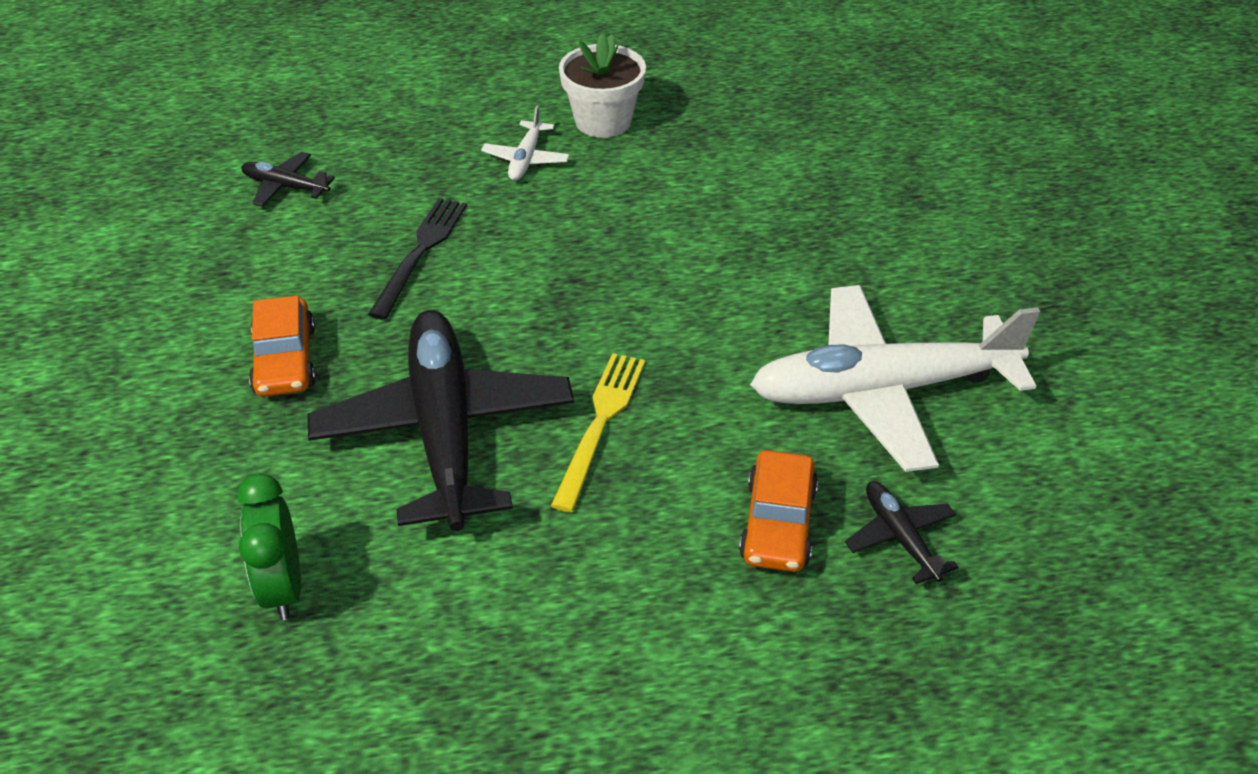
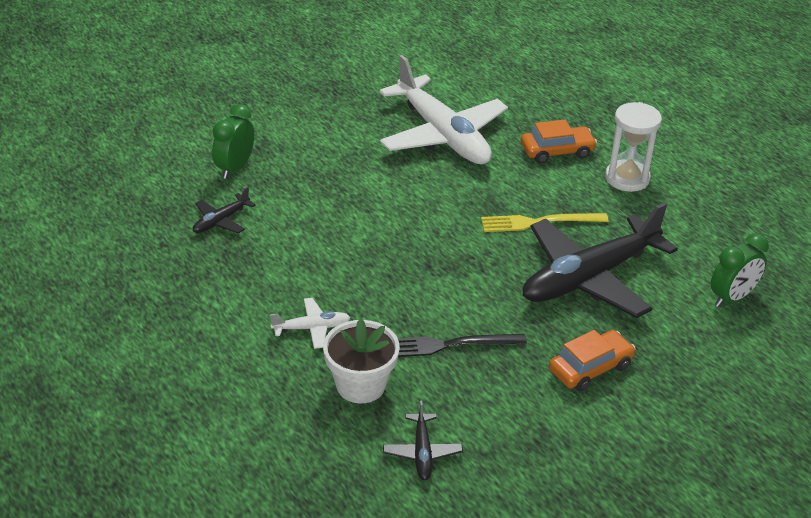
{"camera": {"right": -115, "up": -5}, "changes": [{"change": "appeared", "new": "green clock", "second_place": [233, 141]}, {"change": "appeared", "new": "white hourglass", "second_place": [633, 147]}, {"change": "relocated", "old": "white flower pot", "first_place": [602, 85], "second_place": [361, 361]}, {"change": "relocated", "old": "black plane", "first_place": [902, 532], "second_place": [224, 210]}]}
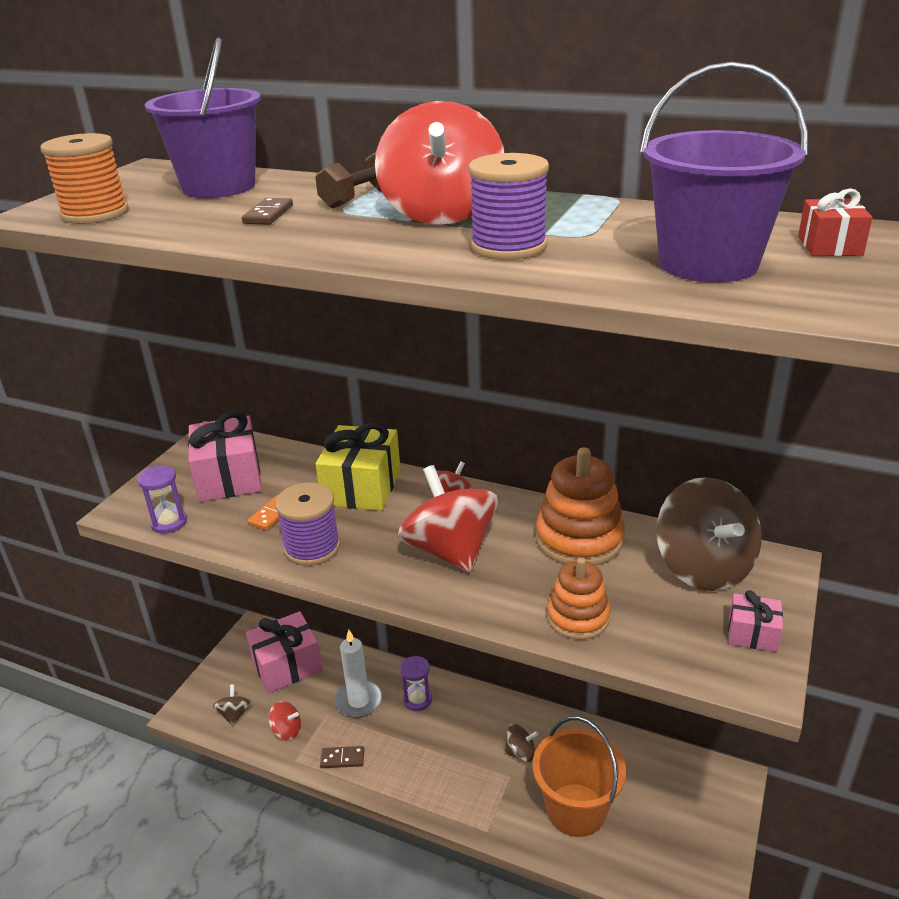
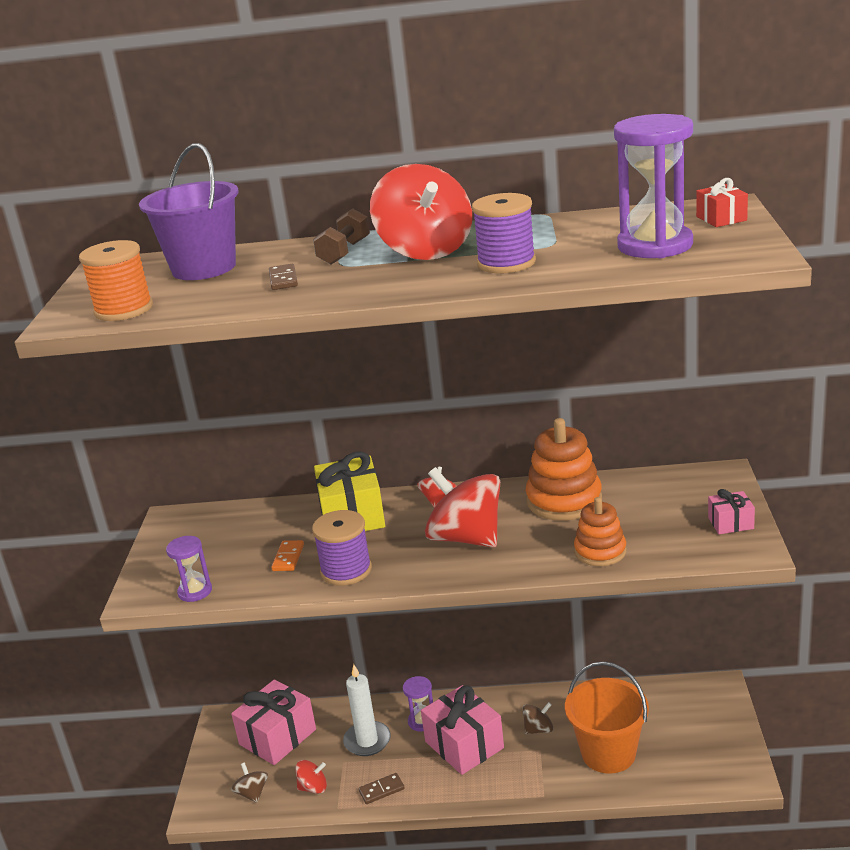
{"camera": {"right": -20, "up": -5}, "changes": [{"change": "missing", "old": "brown spinning top", "first_place": [709, 534]}, {"change": "relocated", "old": "pink gift", "first_place": [225, 456], "second_place": [462, 730]}, {"change": "exchanged", "old": "purple bucket", "new": "purple hourglass", "first_place": [724, 172], "second_place": [653, 186]}]}
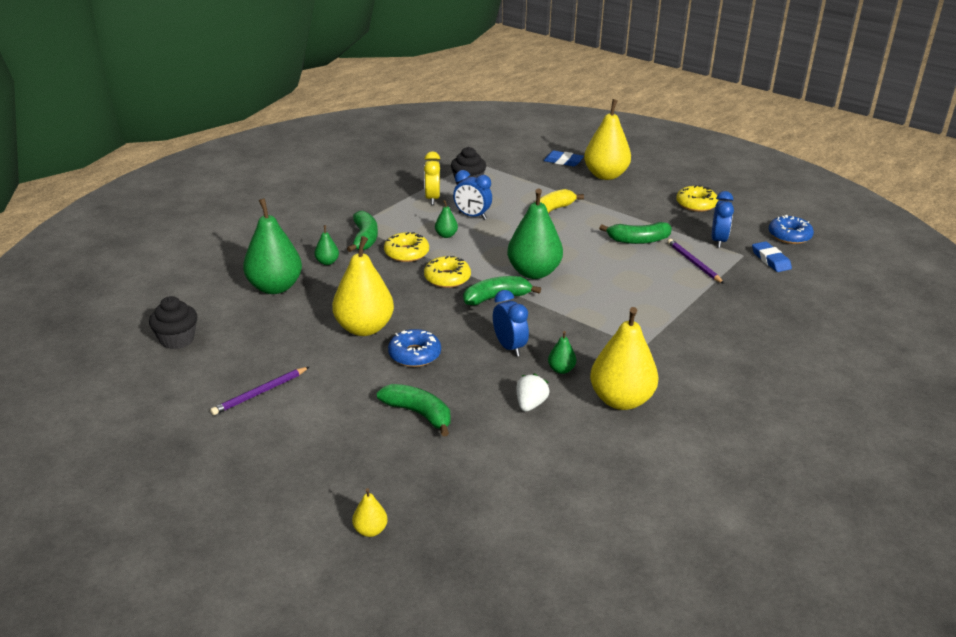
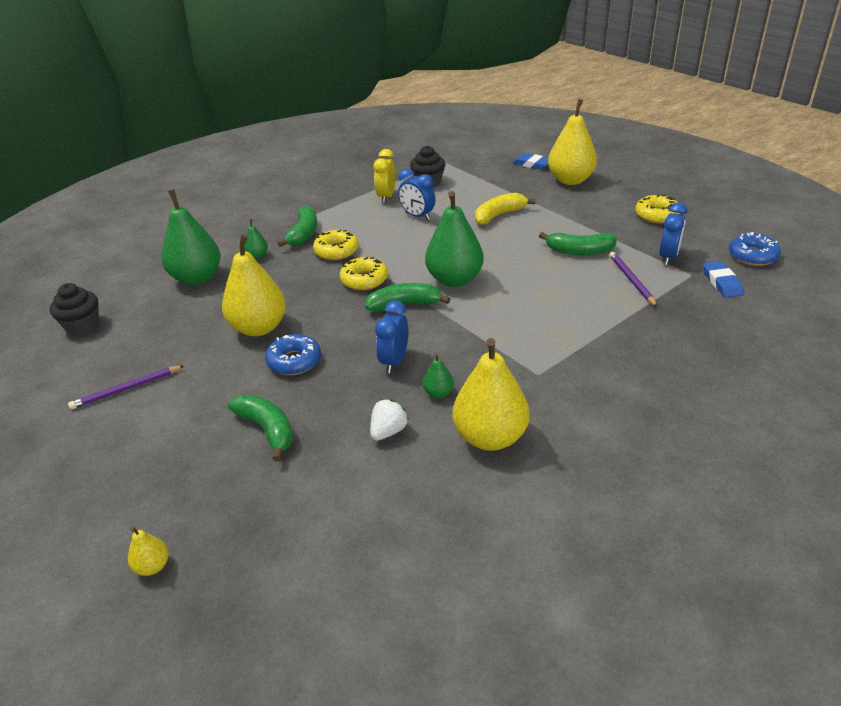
{"camera": {"right": 15, "up": 5}, "changes": [{"change": "missing", "old": "green pear", "first_place": [446, 219]}, {"change": "spun", "old": "blue clock", "first_place": [511, 323], "second_place": [391, 336], "degrees": -150}]}
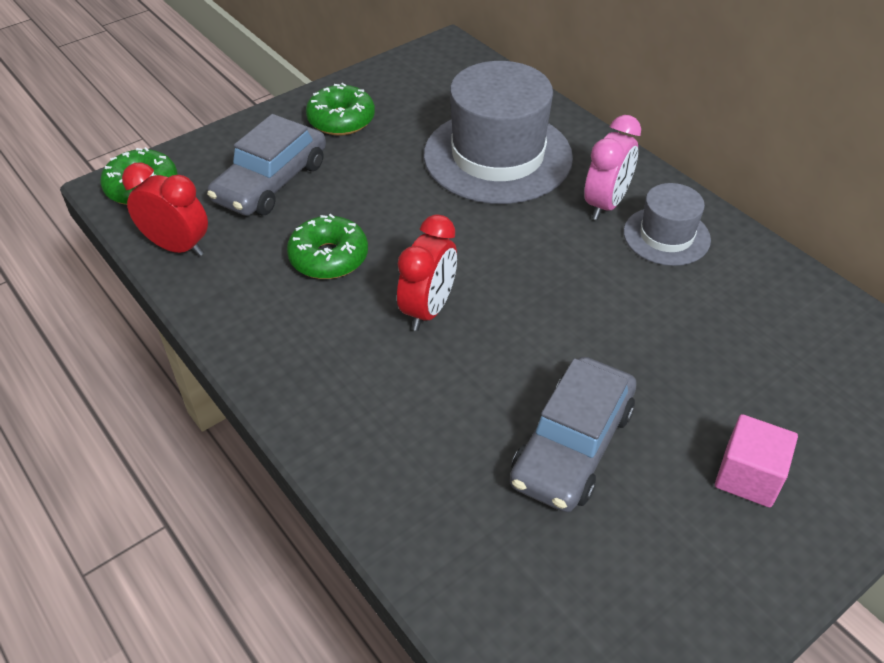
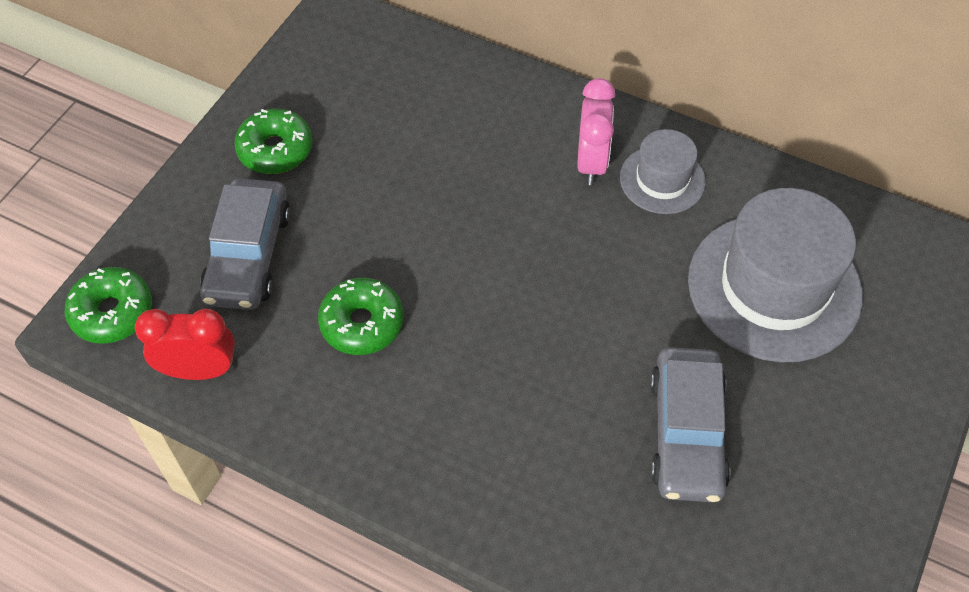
{"camera": {"right": -25, "up": 10}, "changes": [{"change": "missing", "old": "red clock", "first_place": [427, 272]}, {"change": "missing", "old": "pink cube", "first_place": [756, 461]}, {"change": "relocated", "old": "grey hat", "first_place": [498, 132], "second_place": [775, 275]}]}
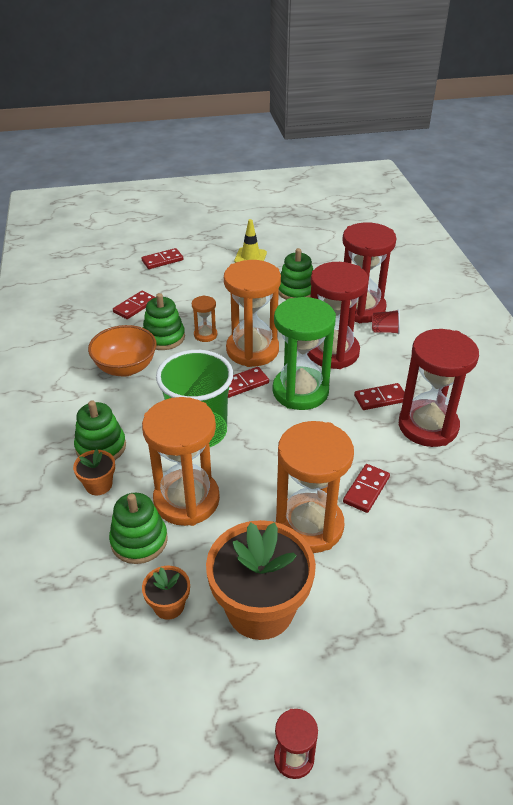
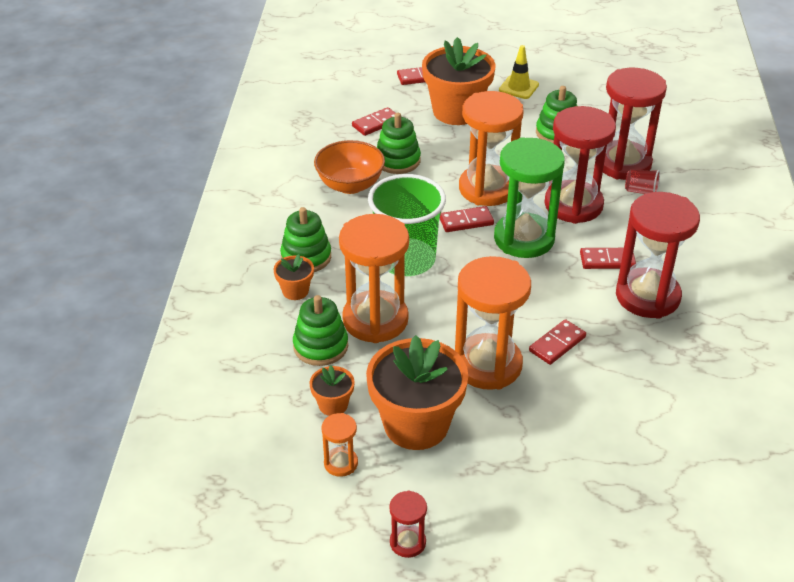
{"camera": {"right": 15, "up": 0}, "changes": [{"change": "appeared", "new": "orange flower pot", "second_place": [458, 81]}, {"change": "relocated", "old": "orange hourglass", "first_place": [204, 318], "second_place": [339, 445]}]}
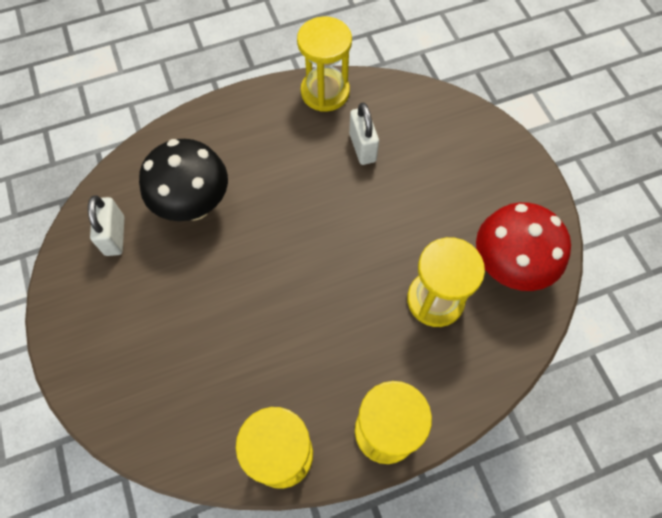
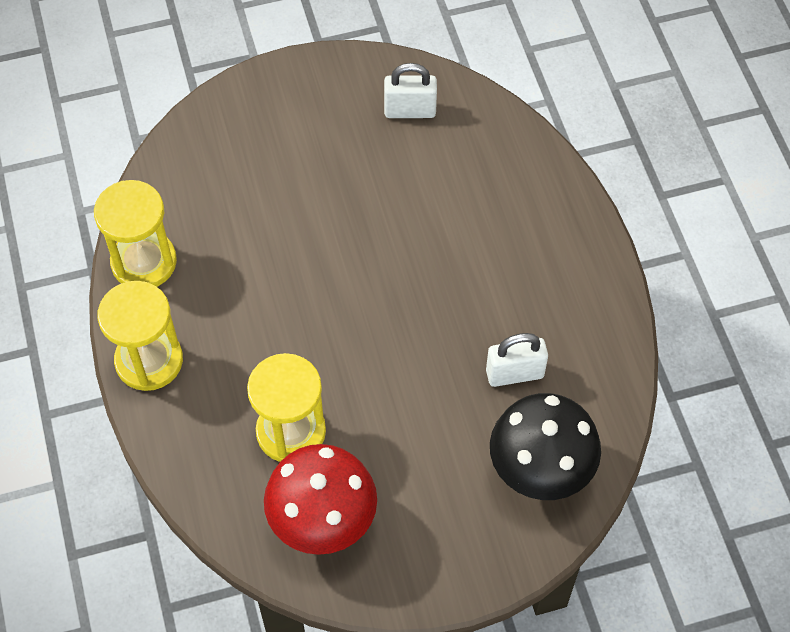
{"camera": {"right": 95, "up": -5}, "changes": [{"change": "missing", "old": "yellow hourglass", "first_place": [324, 64]}, {"change": "relocated", "old": "black mushroom", "first_place": [183, 180], "second_place": [545, 446]}]}
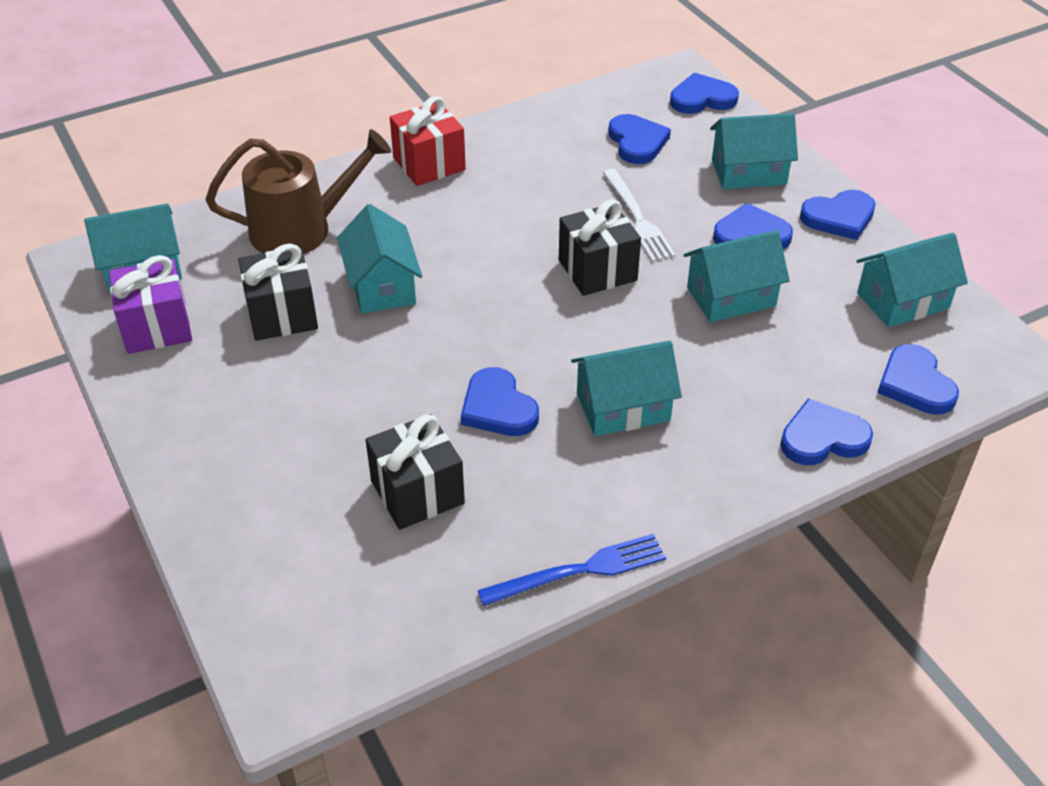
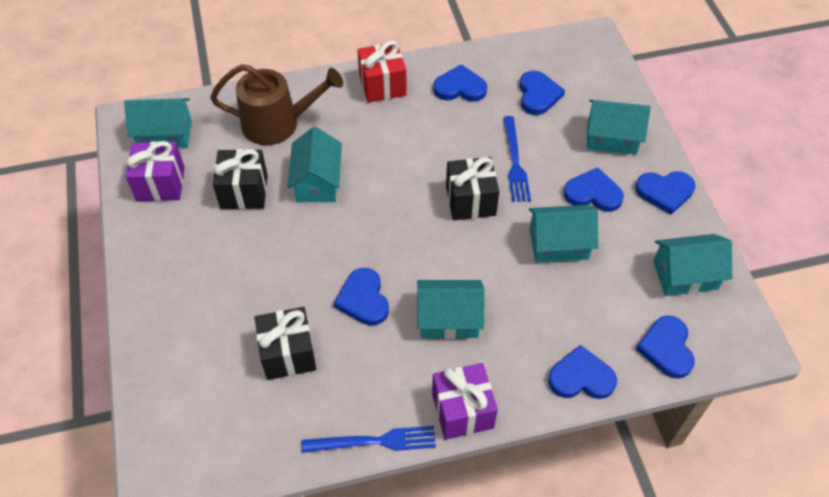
{"camera": {"right": 15, "up": 10}, "changes": [{"change": "appeared", "new": "purple gift", "second_place": [465, 401]}, {"change": "relocated", "old": "blue heart", "first_place": [704, 93], "second_place": [460, 83]}, {"change": "colour", "old": "white fork", "new": "blue fork", "first_place": [639, 215], "second_place": [517, 159]}]}
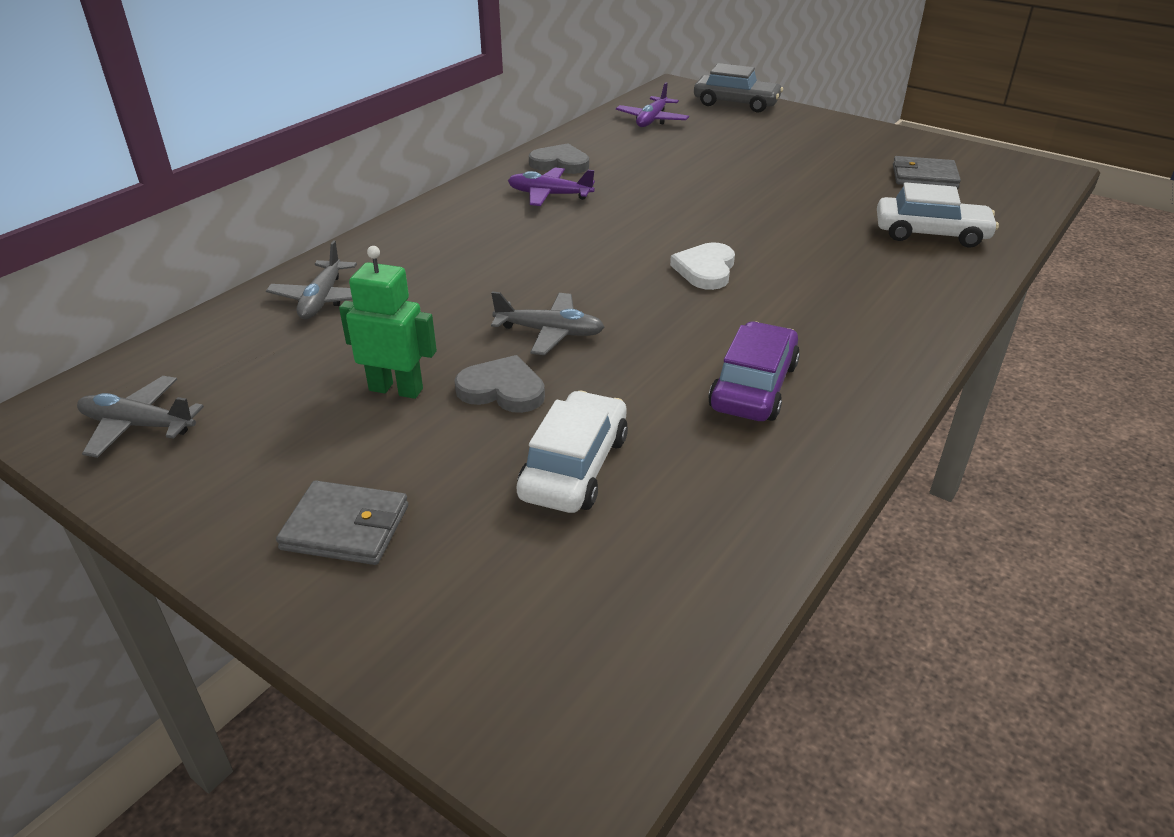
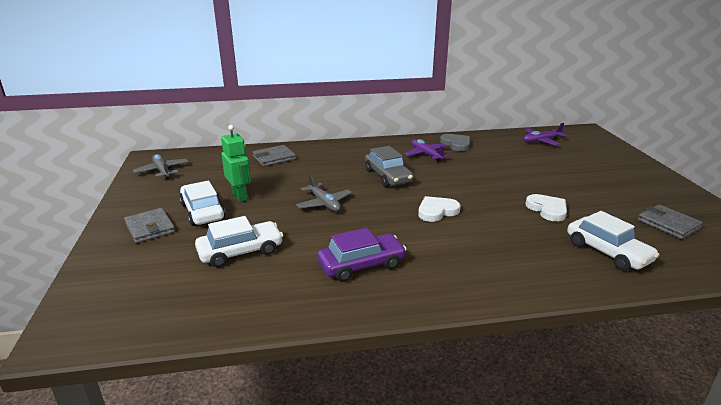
{"camera": {"right": 45, "up": -10}, "changes": [{"change": "missing", "old": "grey heart", "first_place": [499, 384]}, {"change": "appeared", "new": "white car", "second_place": [202, 203]}, {"change": "appeared", "new": "white heart", "second_place": [546, 208]}, {"change": "relocated", "old": "grey car", "first_place": [738, 88], "second_place": [389, 166]}, {"change": "exchanged", "old": "grey plane", "new": "grey wallet", "first_place": [311, 280], "second_place": [274, 155]}]}
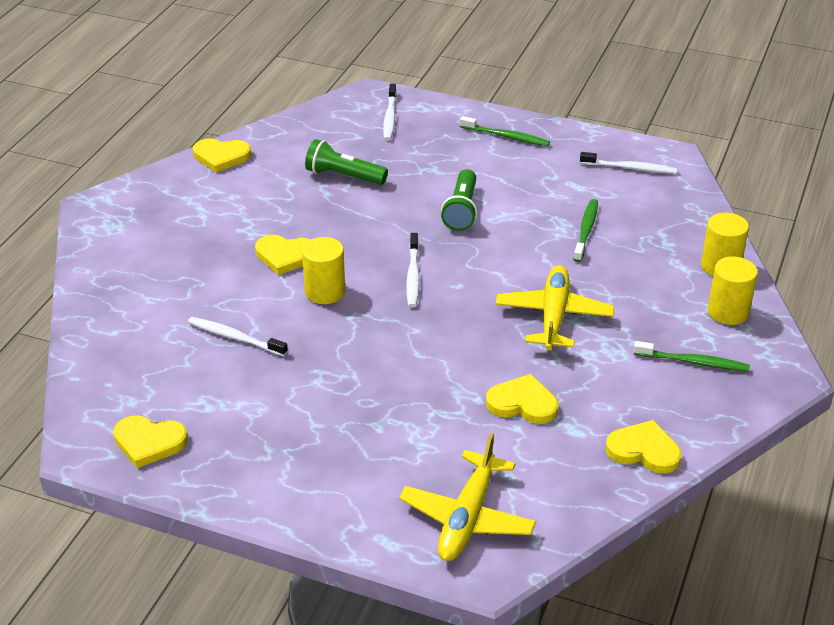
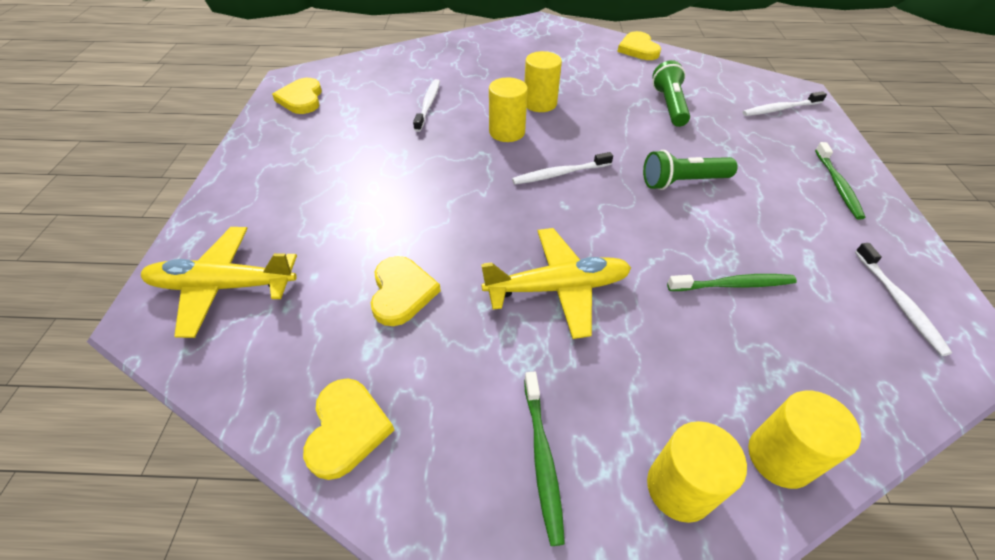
{"camera": {"right": 70, "up": 10}, "changes": [{"change": "exchanged", "old": "yellow heart", "new": "yellow cylinder", "first_place": [283, 255], "second_place": [543, 81]}]}
